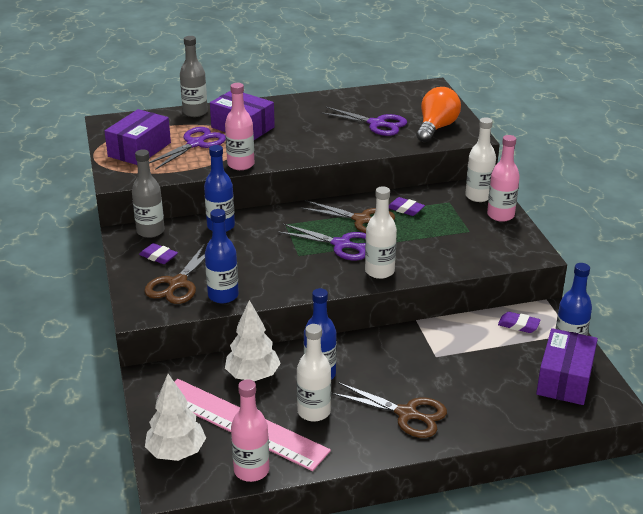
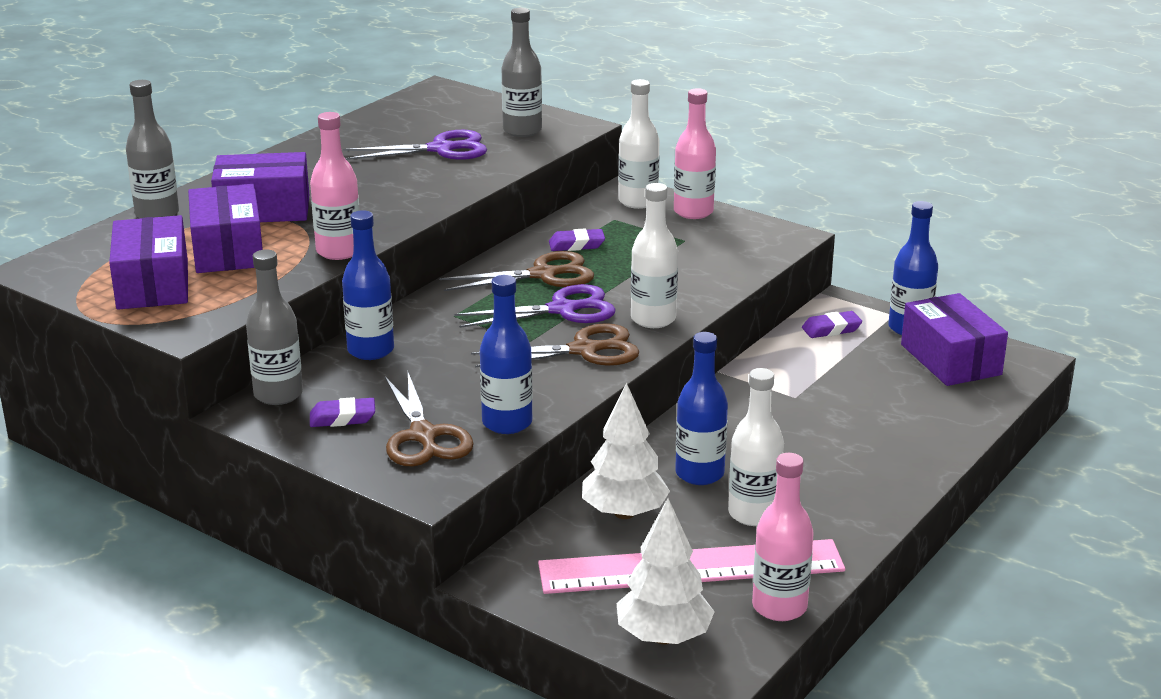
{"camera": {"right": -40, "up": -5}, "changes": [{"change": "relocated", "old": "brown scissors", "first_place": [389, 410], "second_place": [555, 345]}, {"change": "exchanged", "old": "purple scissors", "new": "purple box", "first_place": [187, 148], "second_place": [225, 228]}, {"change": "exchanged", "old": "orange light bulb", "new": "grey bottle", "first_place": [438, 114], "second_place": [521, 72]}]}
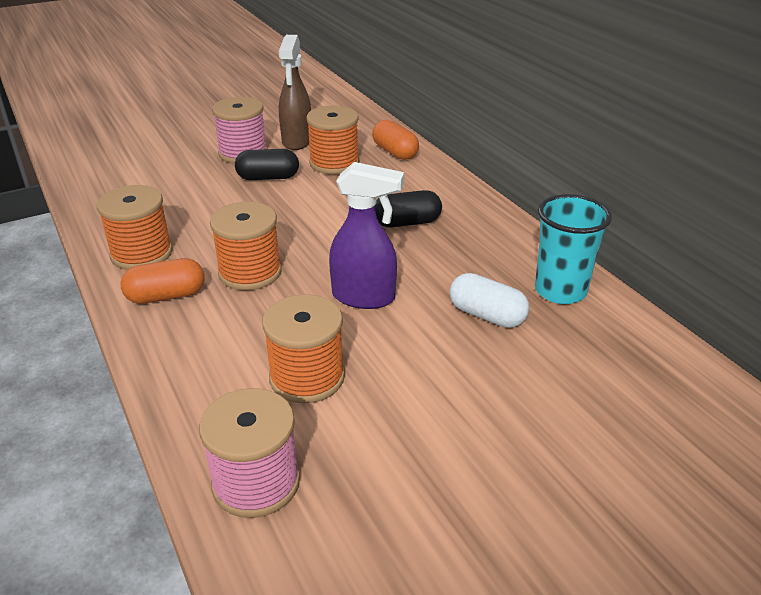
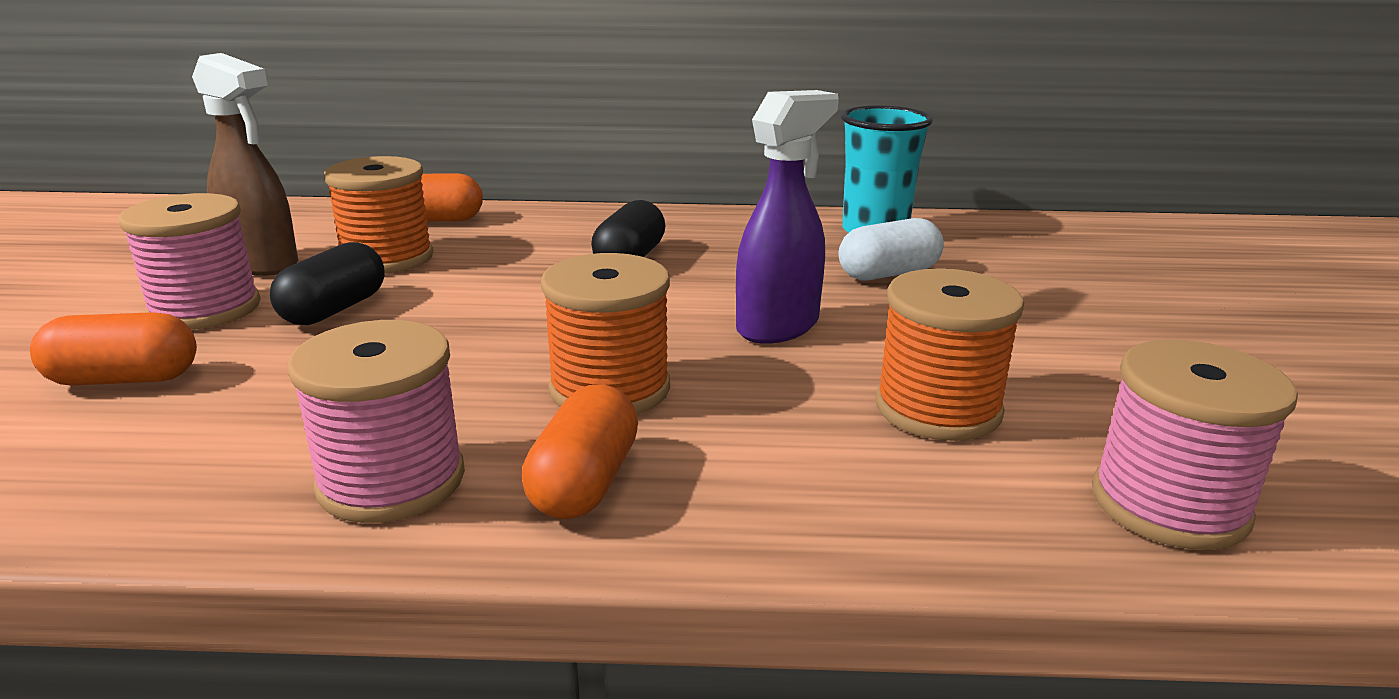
{"camera": {"right": -60, "up": -10}, "changes": [{"change": "appeared", "new": "orange capsule", "second_place": [113, 349]}, {"change": "colour", "old": "orange spool", "new": "pink spool", "first_place": [135, 227], "second_place": [376, 421]}]}
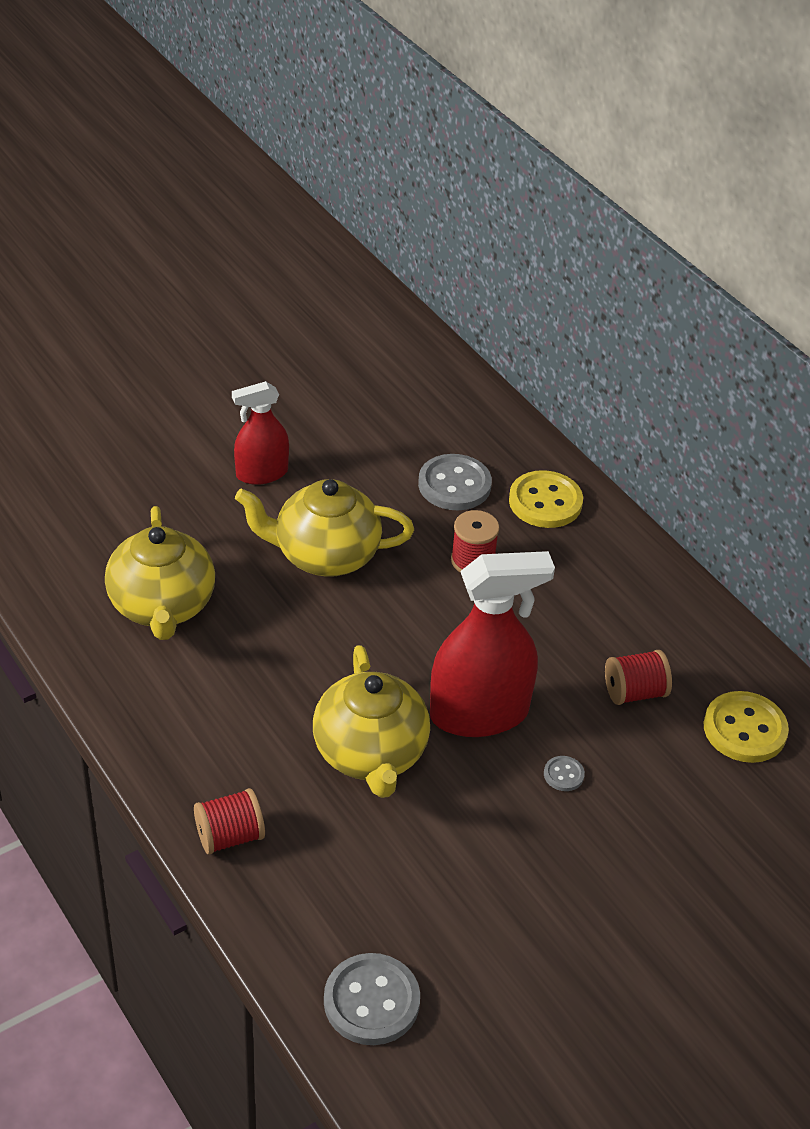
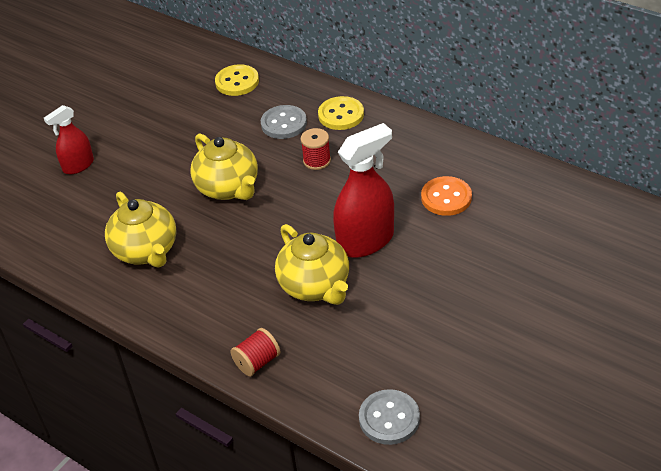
{"camera": {"right": -15, "up": 0}, "changes": [{"change": "missing", "old": "grey button", "first_place": [564, 773]}, {"change": "relocated", "old": "red spray bottle", "first_place": [260, 433], "second_place": [69, 139]}, {"change": "relocated", "old": "yellow button", "first_place": [746, 727], "second_place": [237, 80]}, {"change": "exchanged", "old": "red spool", "new": "orange button", "first_place": [638, 677], "second_place": [446, 196]}, {"change": "spun", "old": "yellow teapot", "first_place": [324, 528], "second_place": [224, 166], "degrees": -105}]}
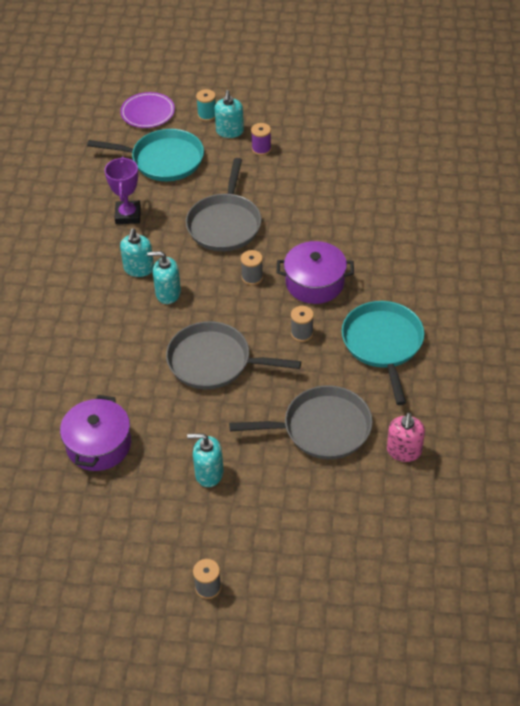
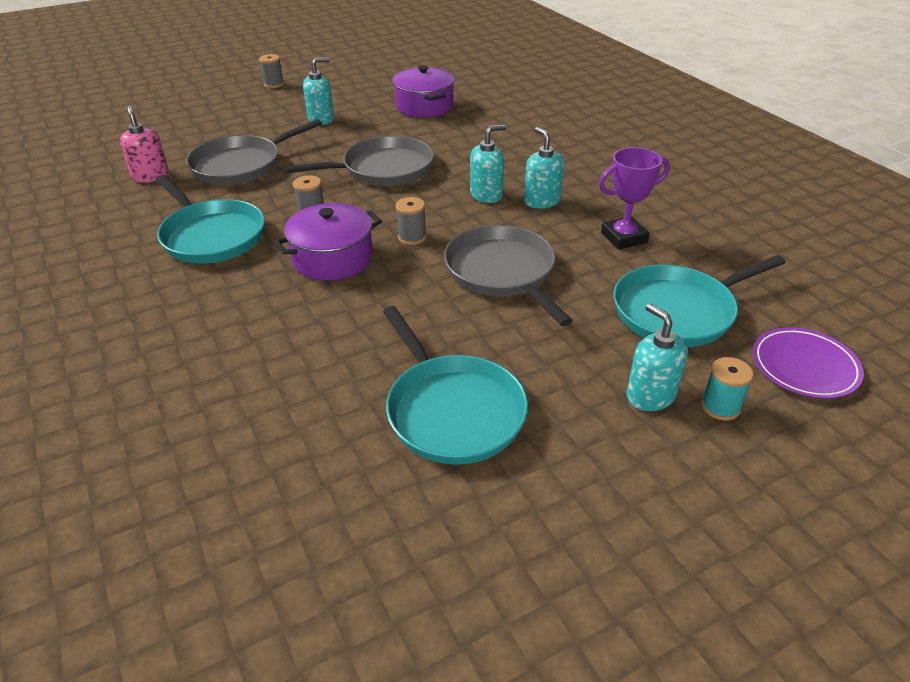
{"camera": {"right": 145, "up": -10}, "changes": [{"change": "missing", "old": "purple spool", "first_place": [261, 139]}, {"change": "appeared", "new": "turquoise pan", "second_place": [455, 385]}, {"change": "spun", "old": "purple trophy", "first_place": [123, 190], "second_place": [634, 198], "degrees": -75}]}
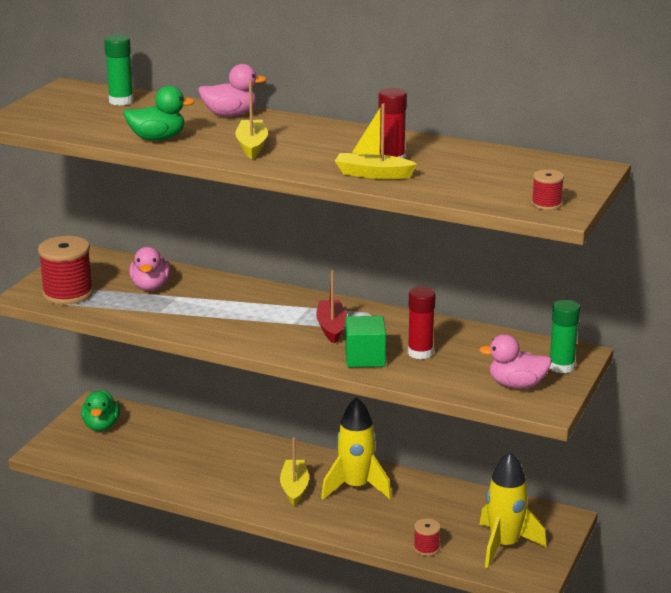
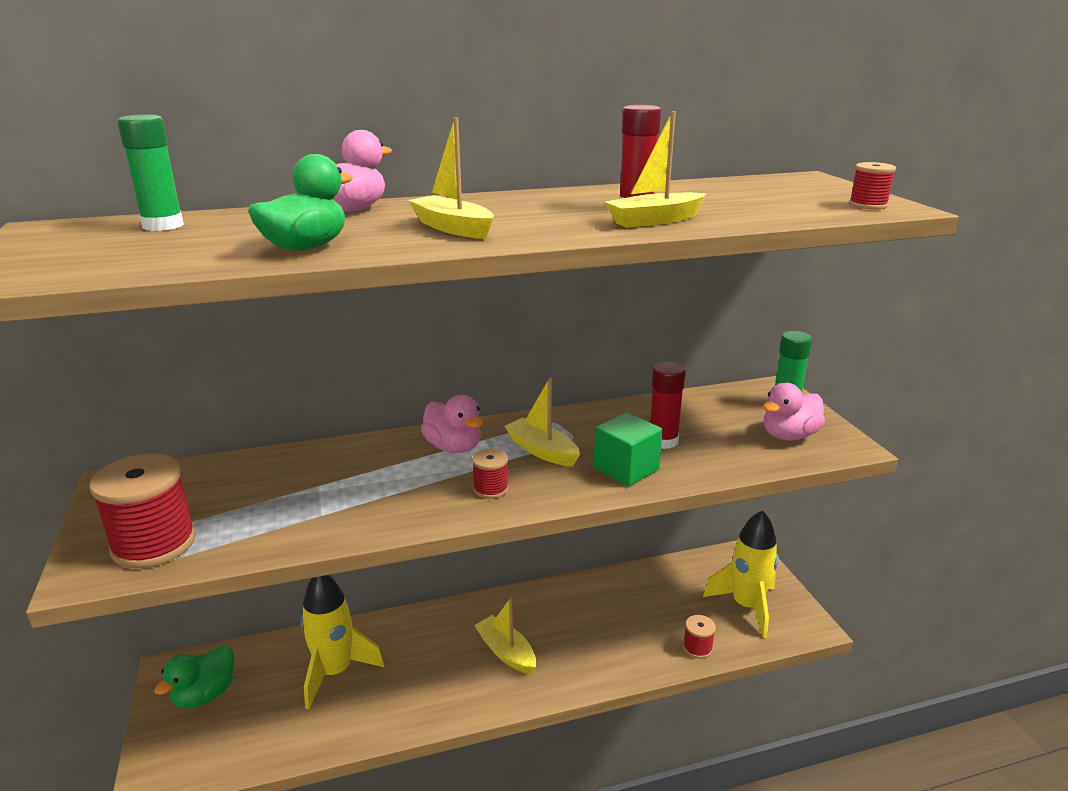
{"camera": {"right": -40, "up": 0}, "changes": [{"change": "appeared", "new": "red spool", "second_place": [490, 474]}, {"change": "relocated", "old": "pink duck", "first_place": [150, 269], "second_place": [452, 424]}, {"change": "relocated", "old": "yellow rocket", "first_place": [356, 448], "second_place": [342, 642]}, {"change": "colour", "old": "red boat", "new": "yellow boat", "first_place": [331, 307], "second_place": [542, 422]}, {"change": "spun", "old": "green duck", "first_place": [100, 410], "second_place": [194, 676], "degrees": 75}]}
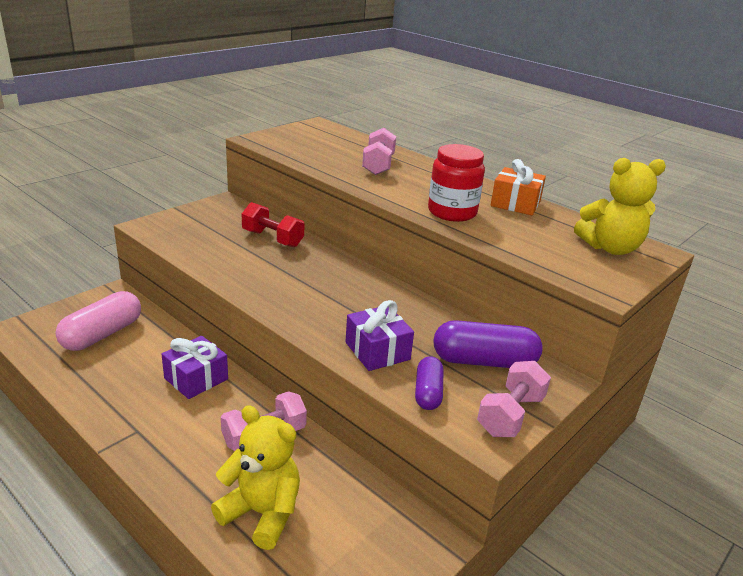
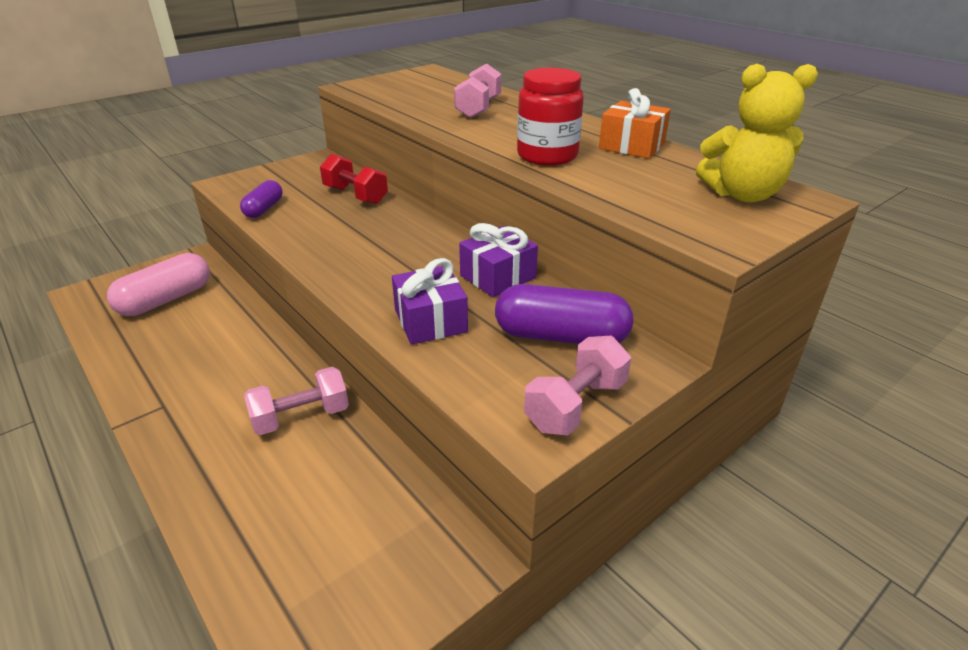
{"camera": {"right": 10, "up": 5}, "changes": [{"change": "missing", "old": "yellow teddy bear", "first_place": [255, 477]}, {"change": "relocated", "old": "purple gift", "first_place": [195, 367], "second_place": [498, 260]}, {"change": "relocated", "old": "purple capsule", "first_place": [429, 383], "second_place": [261, 199]}]}
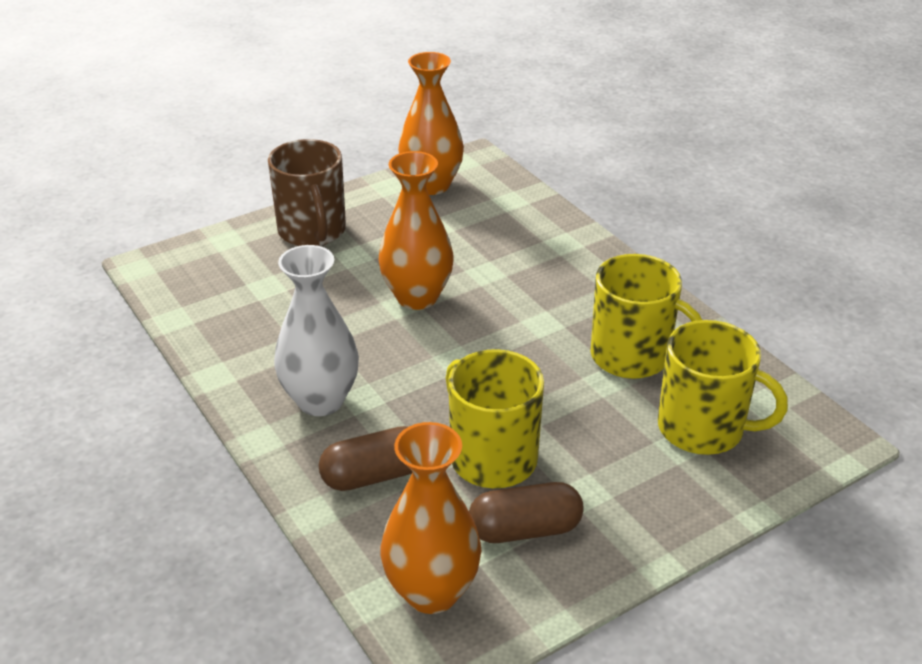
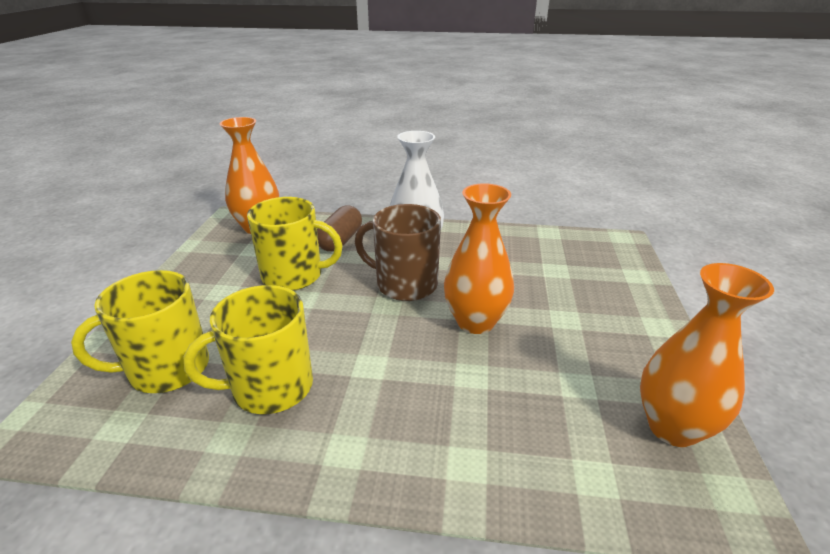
{"camera": {"right": 130, "up": -5}, "changes": [{"change": "missing", "old": "brown capsule", "first_place": [526, 512]}, {"change": "relocated", "old": "brown mug", "first_place": [307, 192], "second_place": [398, 252]}]}
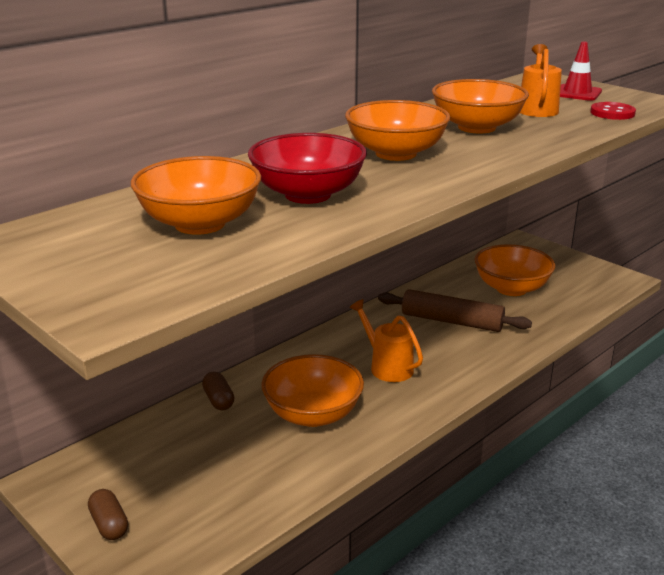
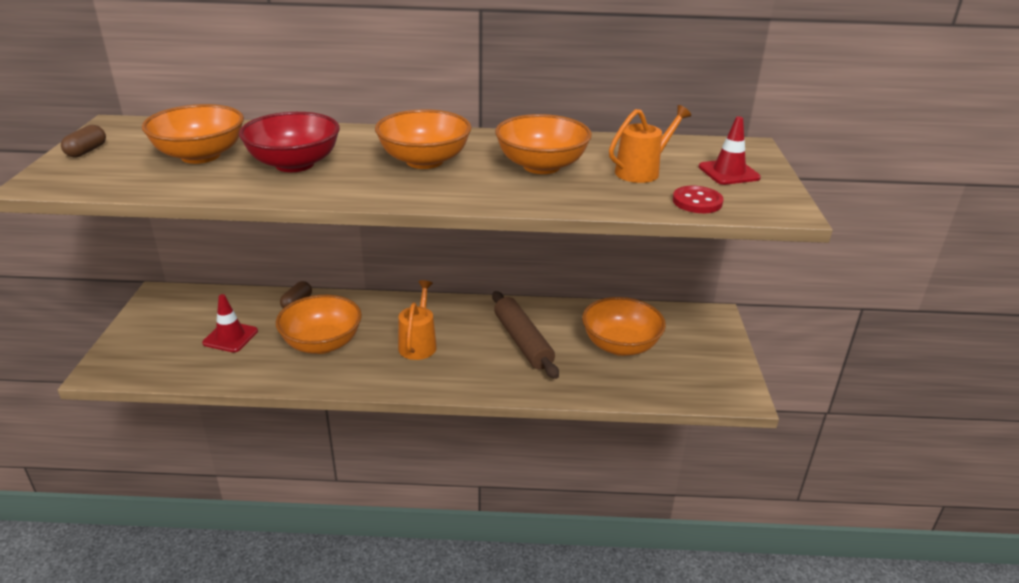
{"camera": {"right": 45, "up": 5}, "changes": [{"change": "appeared", "new": "red traffic cone", "second_place": [230, 323]}, {"change": "relocated", "old": "brown capsule", "first_place": [108, 514], "second_place": [83, 141]}]}
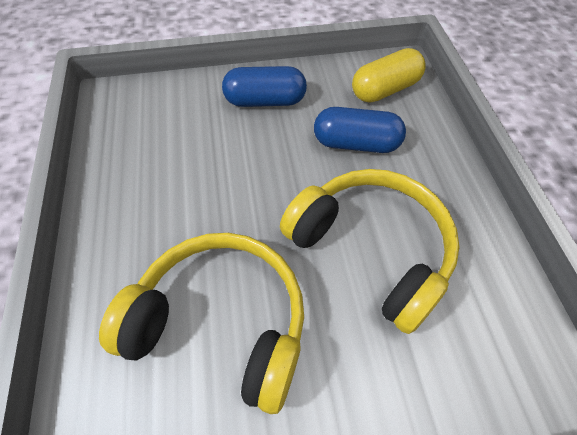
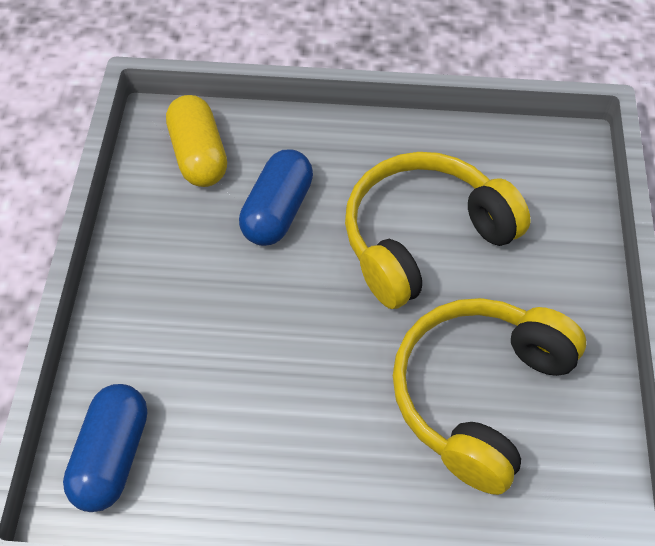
{"camera": {"right": -75, "up": 0}, "changes": [{"change": "relocated", "old": "blue capsule", "first_place": [264, 86], "second_place": [105, 448]}]}
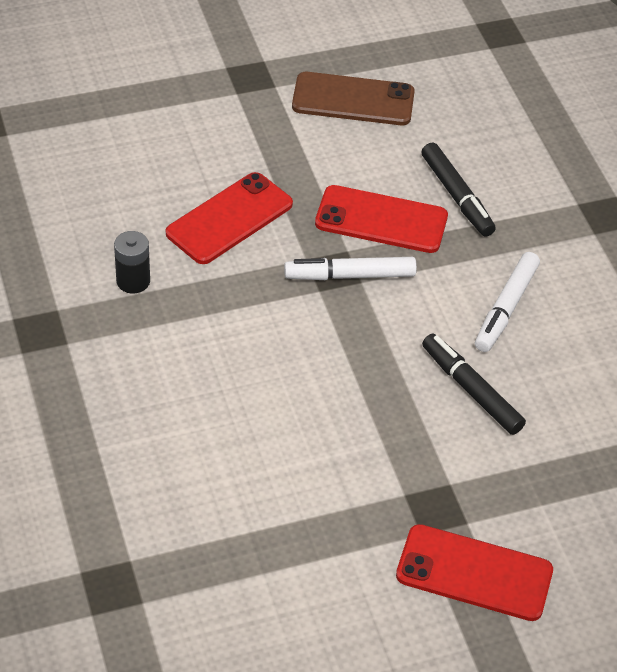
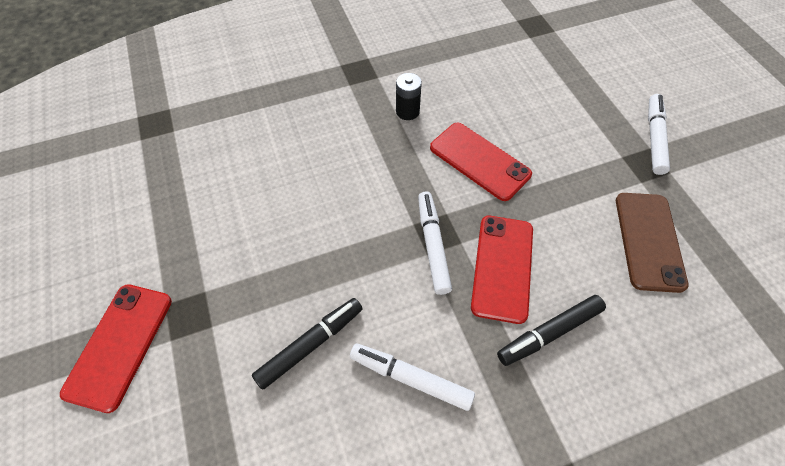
{"camera": {"right": 90, "up": 10}, "changes": [{"change": "appeared", "new": "white marker", "second_place": [659, 134]}]}
